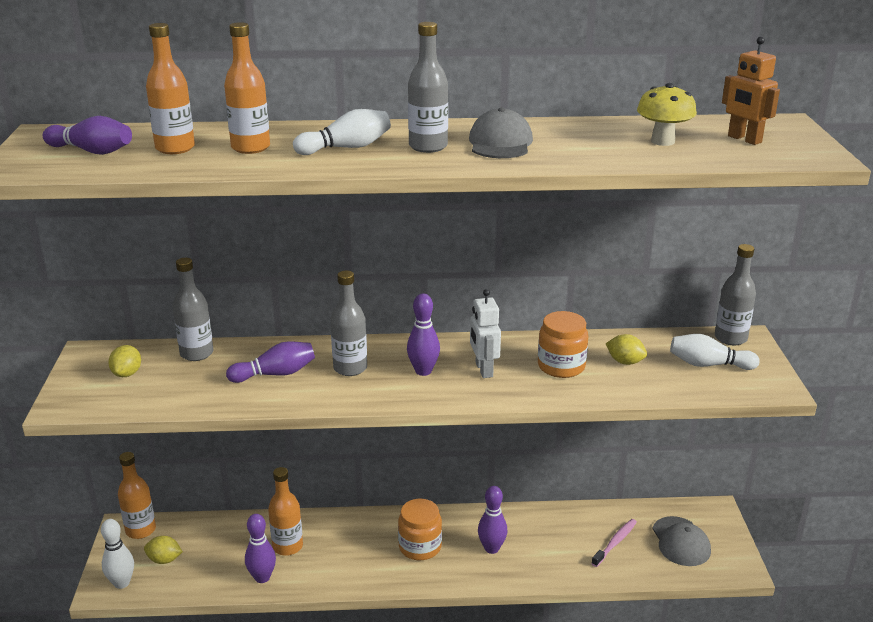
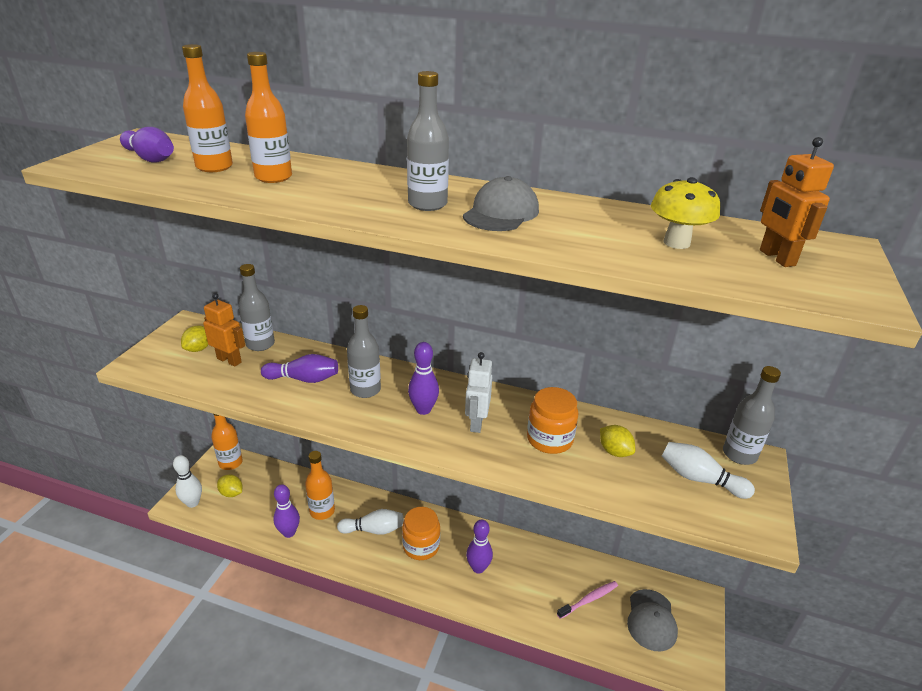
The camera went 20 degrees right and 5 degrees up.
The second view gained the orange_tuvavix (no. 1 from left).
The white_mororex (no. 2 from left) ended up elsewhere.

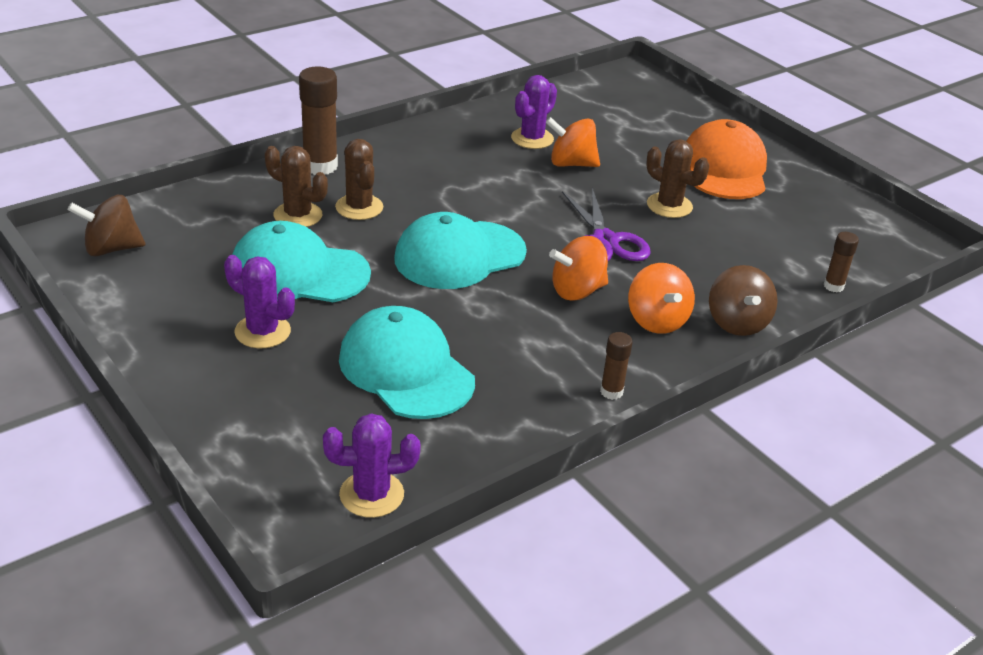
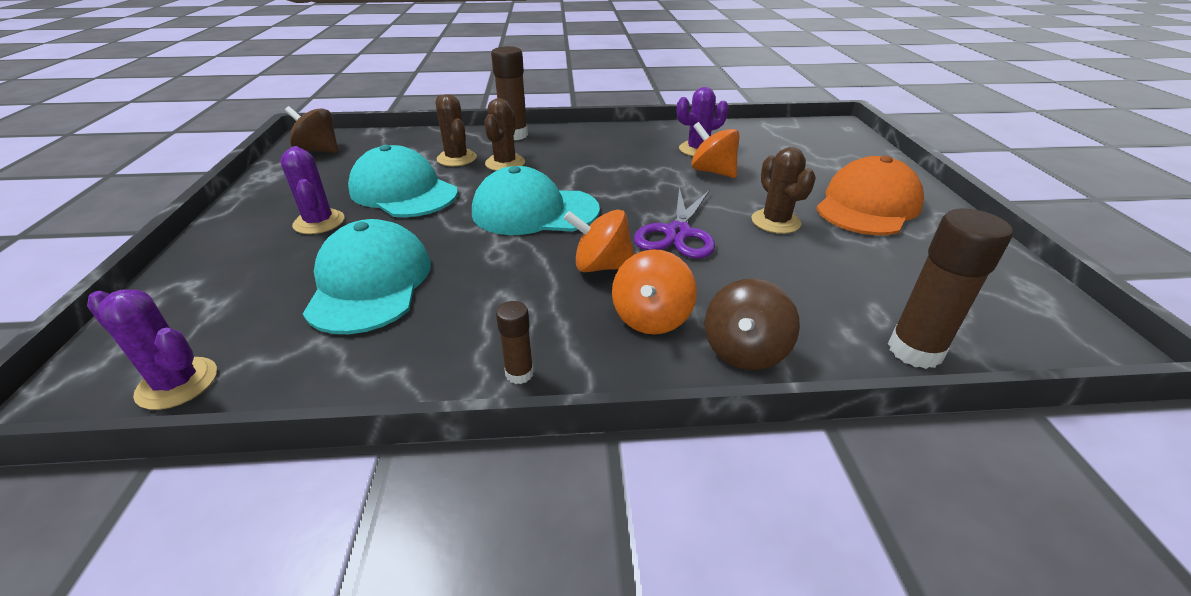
The camera went 35 degrees right and 0 degrees up.
The size of the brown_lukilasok (no. 3 from left) changed by a factor of 1.87.

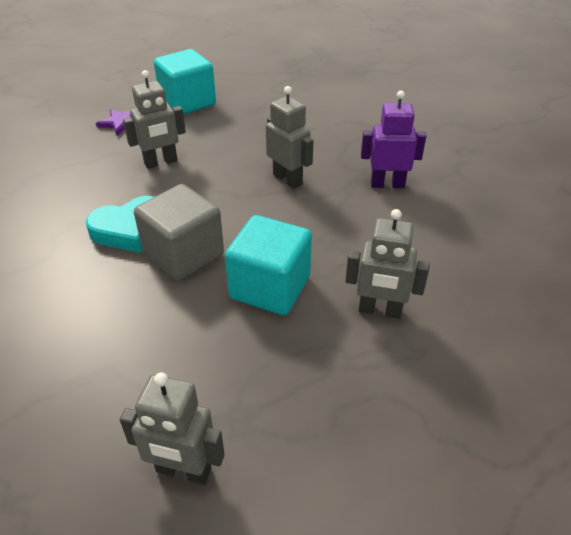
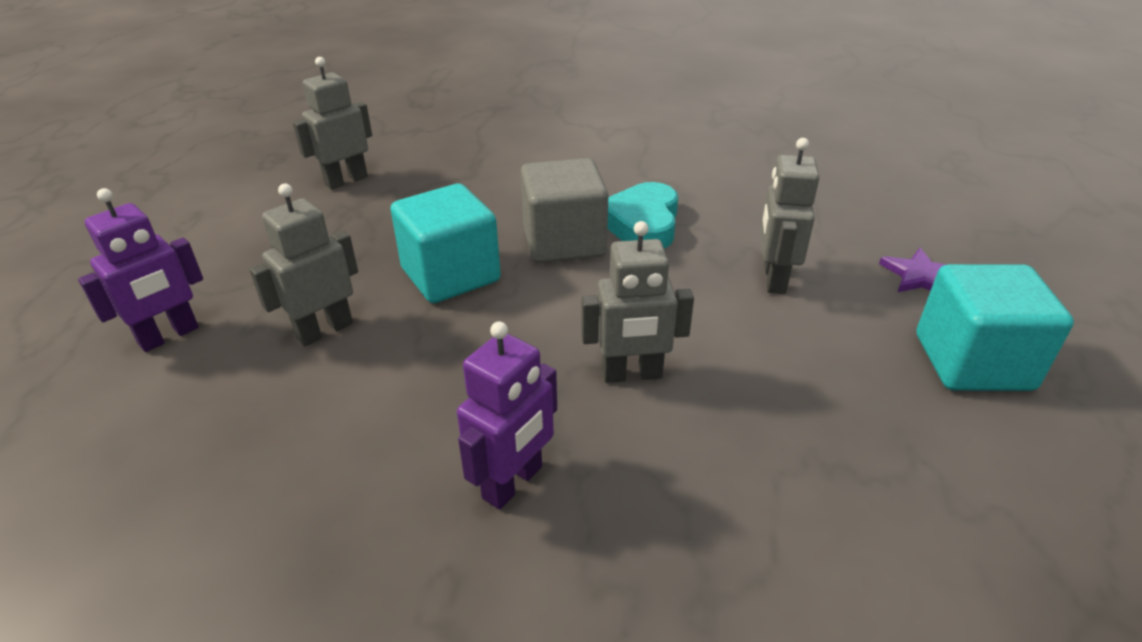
The camera went 125 degrees right and 5 degrees down.
The second view gained the purple_tuvavix (no. 1 from left).

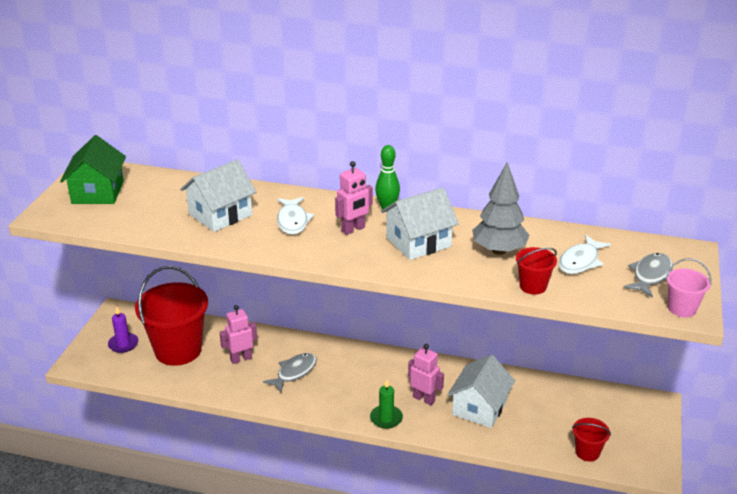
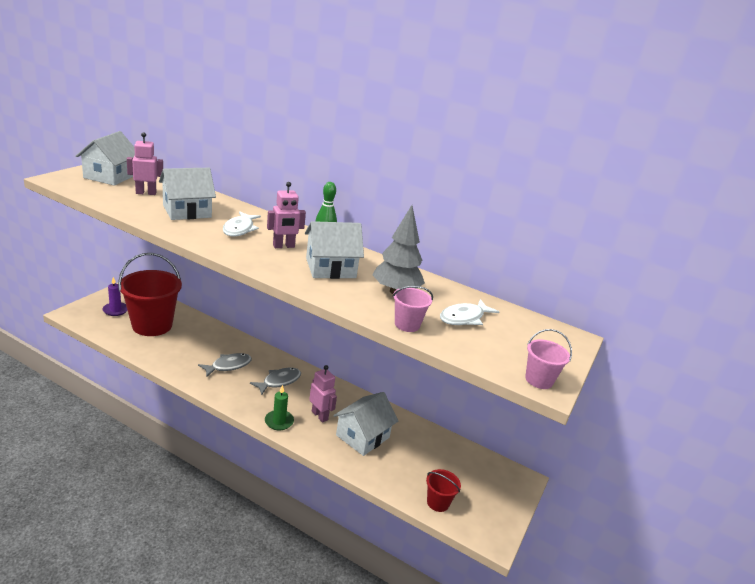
The camera went 10 degrees right and 5 degrees down.
The pink_tuvavix (no. 1 from left) ended up elsewhere.
The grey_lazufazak (no. 2 from left) ended up elsewhere.
What was the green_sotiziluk turned into the white_sotiziluk (no. 1 from left).
What was the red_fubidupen (no. 2 from left) turned into the pink_fubidupen (no. 1 from left).

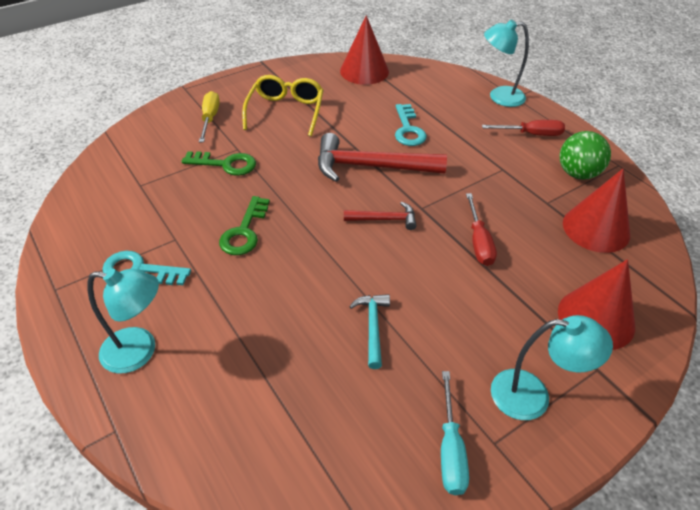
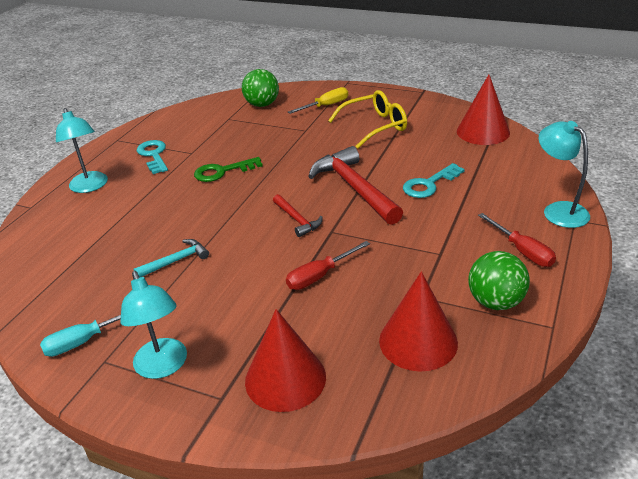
The camera went 60 degrees right and 10 degrees down.
The second view lost the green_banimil (no. 1 from left).
The second view gained the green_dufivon (no. 1 from left).

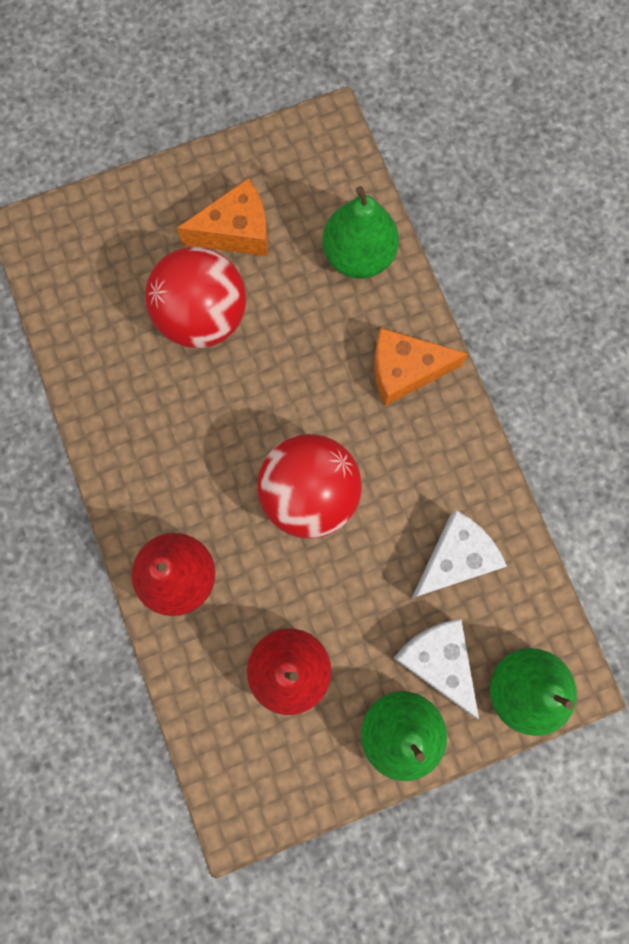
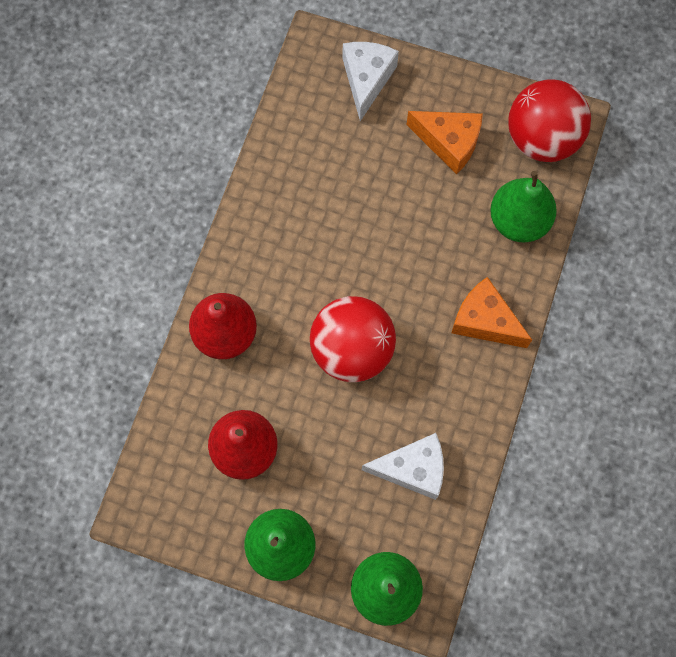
The camera went 40 degrees right and 5 degrees down.
The red_dufivon (no. 1 from left in the first image) ended up elsewhere.
The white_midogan (no. 1 from left) ended up elsewhere.

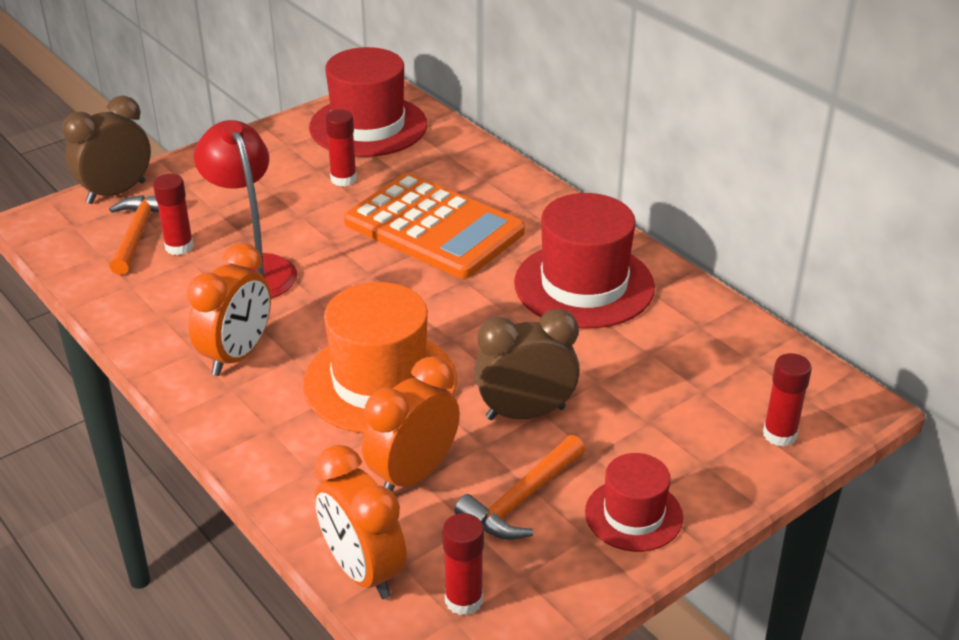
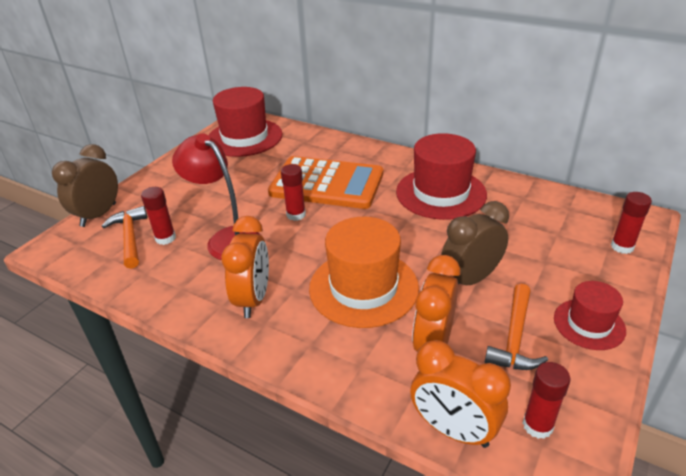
The camera went 20 degrees left and 0 degrees up.
The red_lukilasok (no. 2 from left) ended up elsewhere.

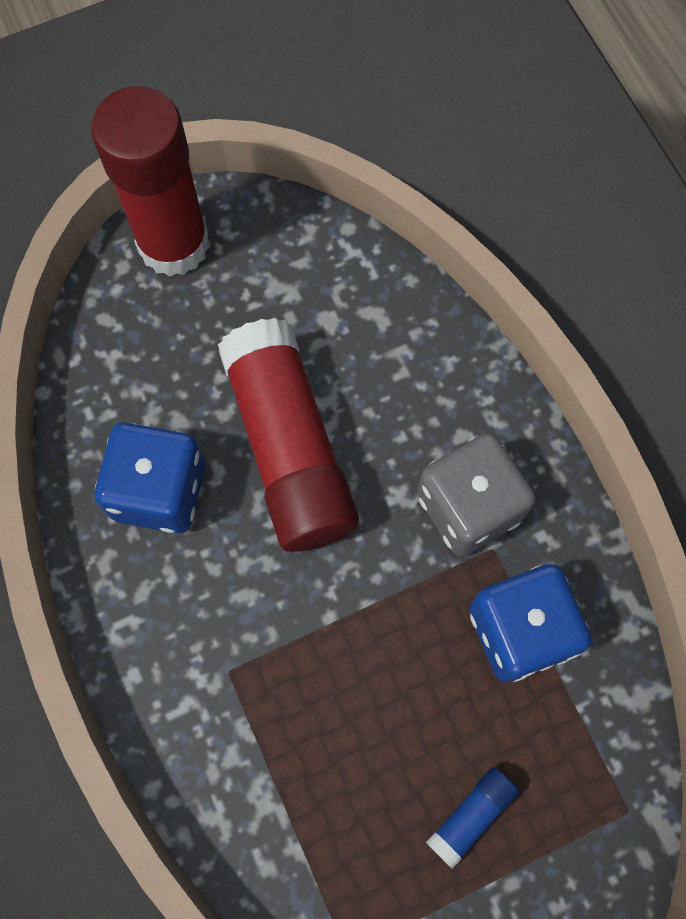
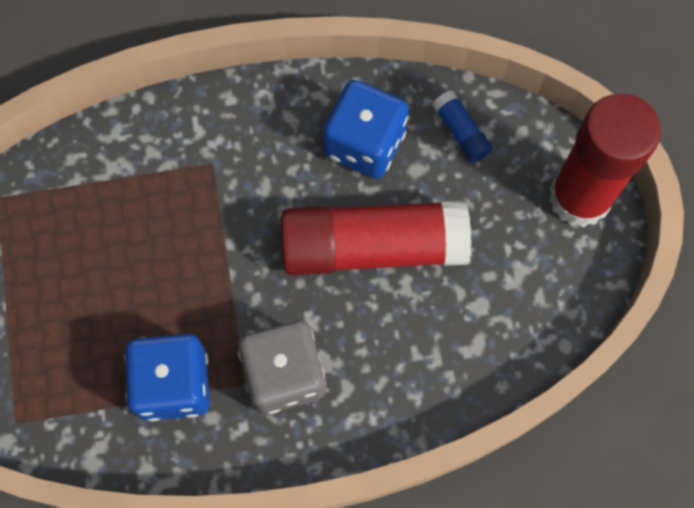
The camera went 105 degrees right and 0 degrees up.
The blue_lukilasok ended up elsewhere.

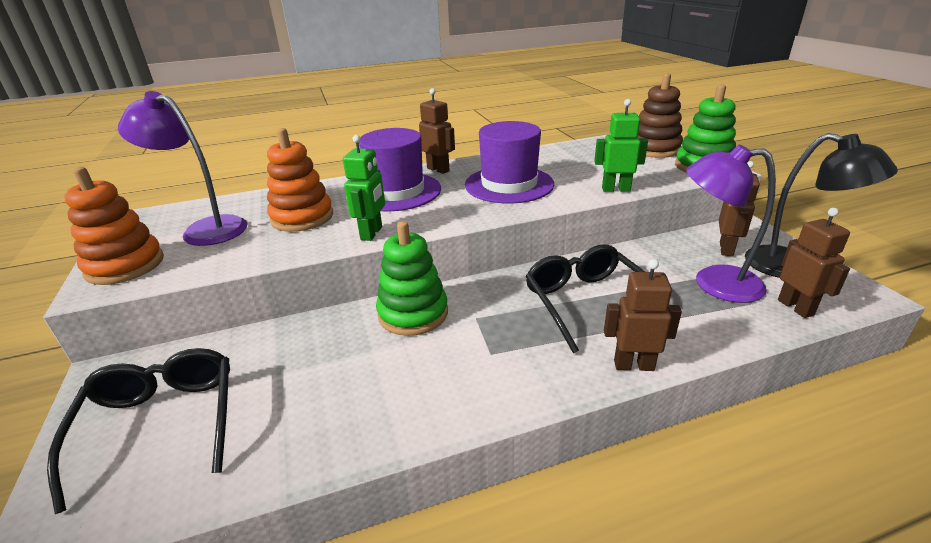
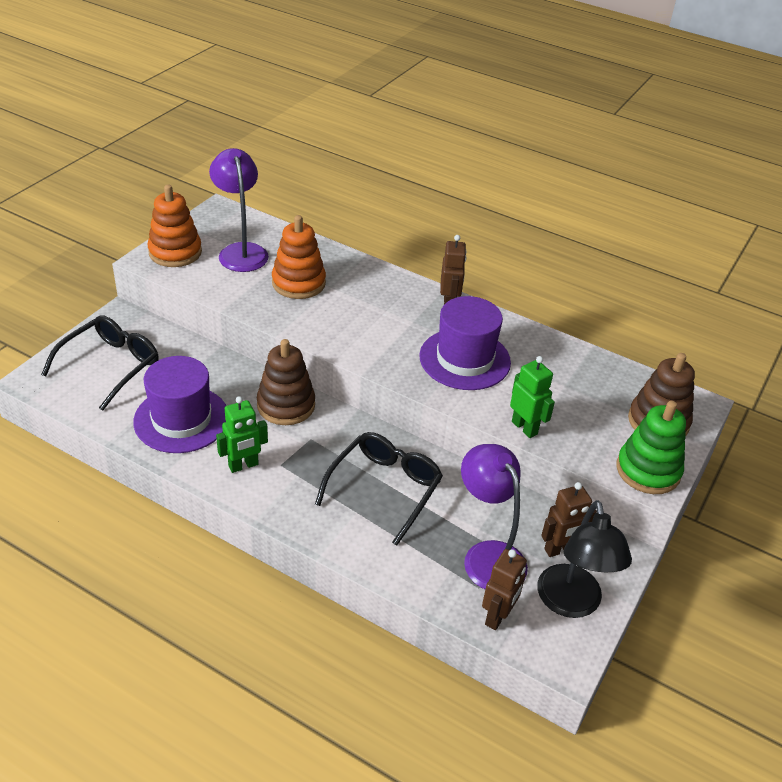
The camera went 45 degrees right and 10 degrees up.
The second view lost the brown_tuvavix (no. 2 from left).
The green_tuvavix (no. 1 from left) ended up elsewhere.
The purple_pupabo (no. 1 from left) ended up elsewhere.
What was the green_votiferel (no. 1 from left) turned into the brown_votiferel (no. 1 from left).

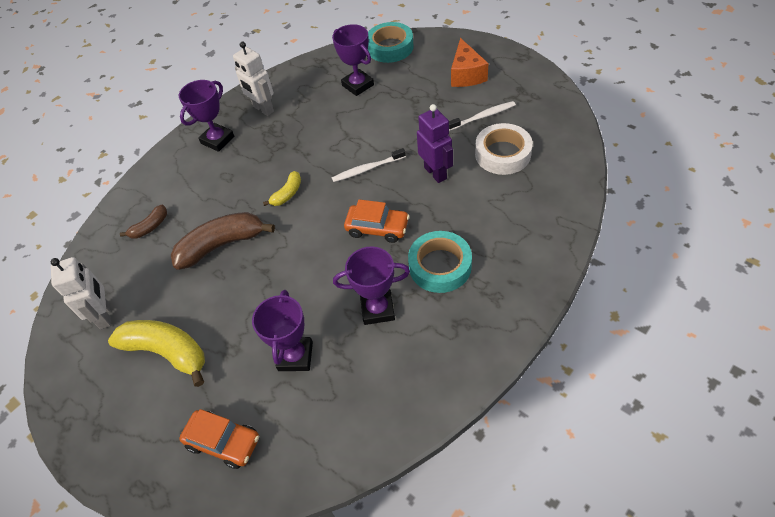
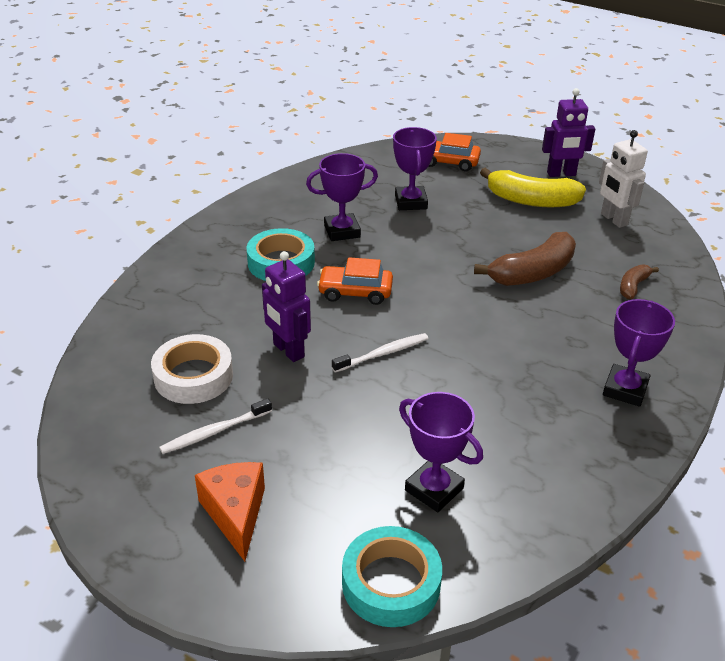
The camera went 165 degrees right and 15 degrees down.
The second view lost the white_tuvavix (no. 2 from left).
The second view lost the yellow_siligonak (no. 2 from left).
The second view gained the purple_tuvavix (no. 2 from left).

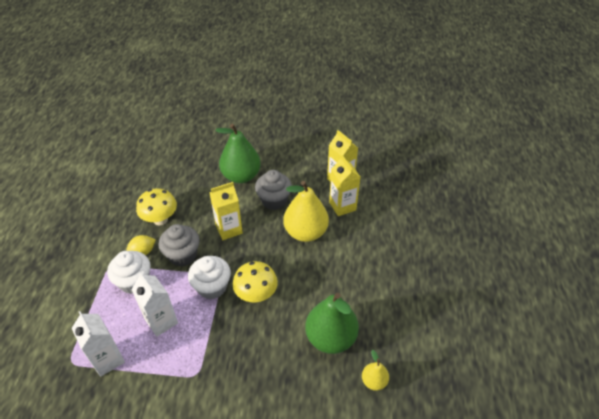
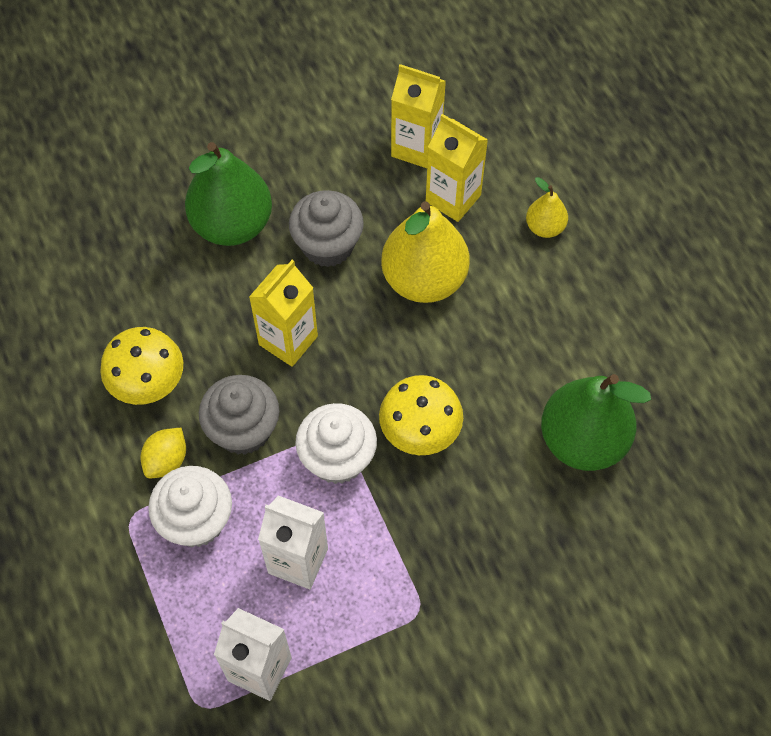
The camera went 30 degrees left and 15 degrees up.
The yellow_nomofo (no. 2 from left) ended up elsewhere.

